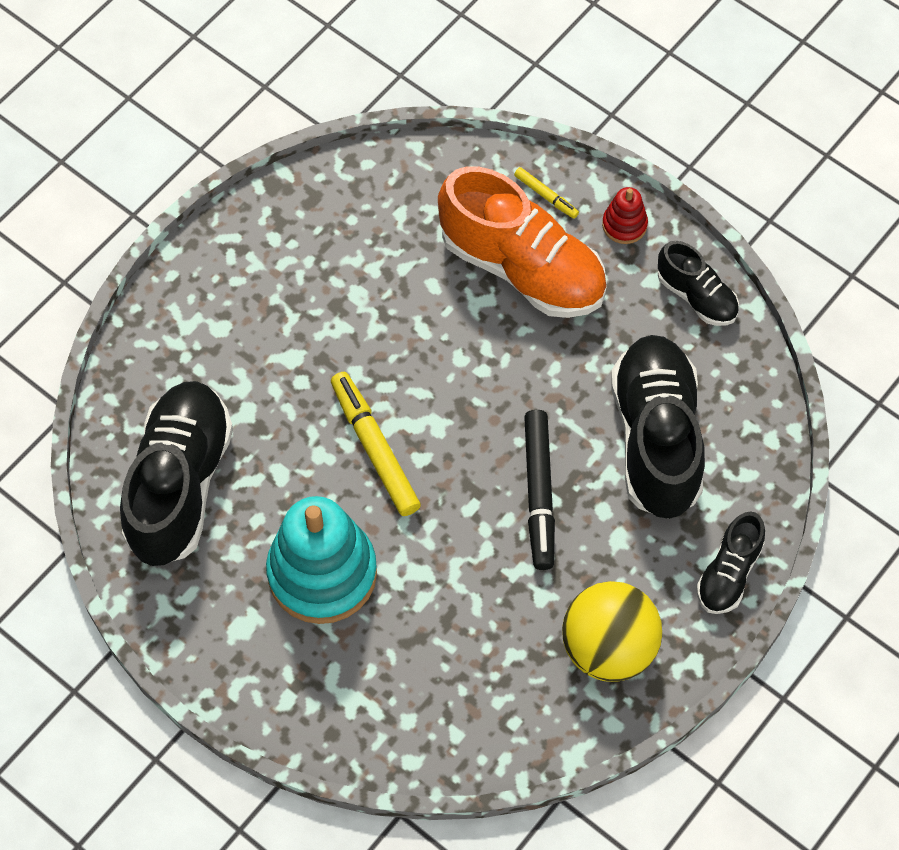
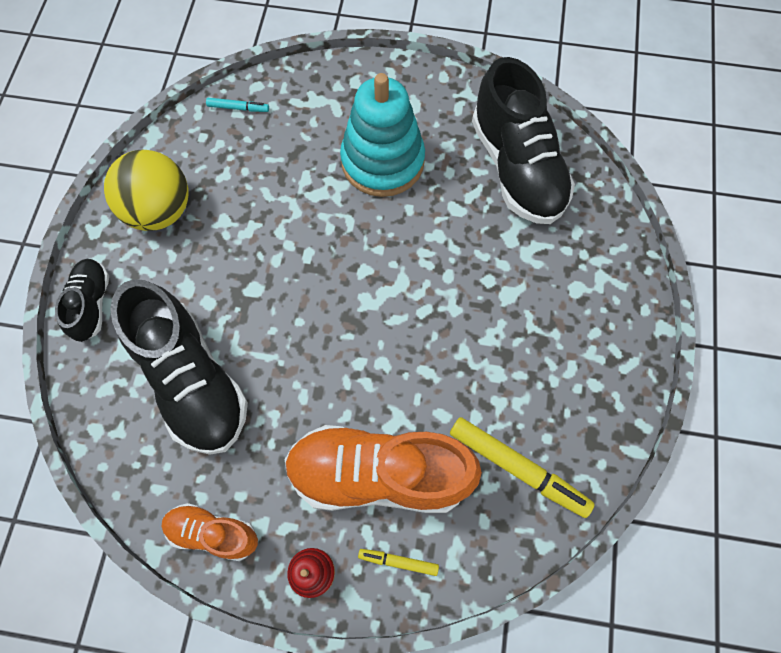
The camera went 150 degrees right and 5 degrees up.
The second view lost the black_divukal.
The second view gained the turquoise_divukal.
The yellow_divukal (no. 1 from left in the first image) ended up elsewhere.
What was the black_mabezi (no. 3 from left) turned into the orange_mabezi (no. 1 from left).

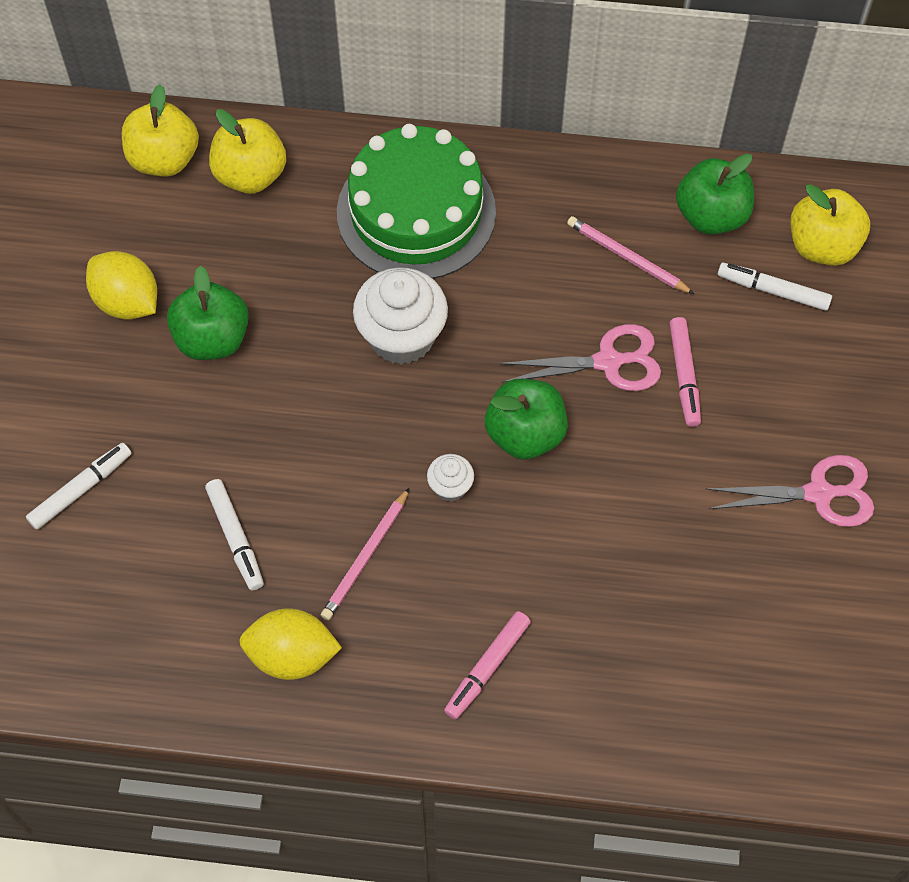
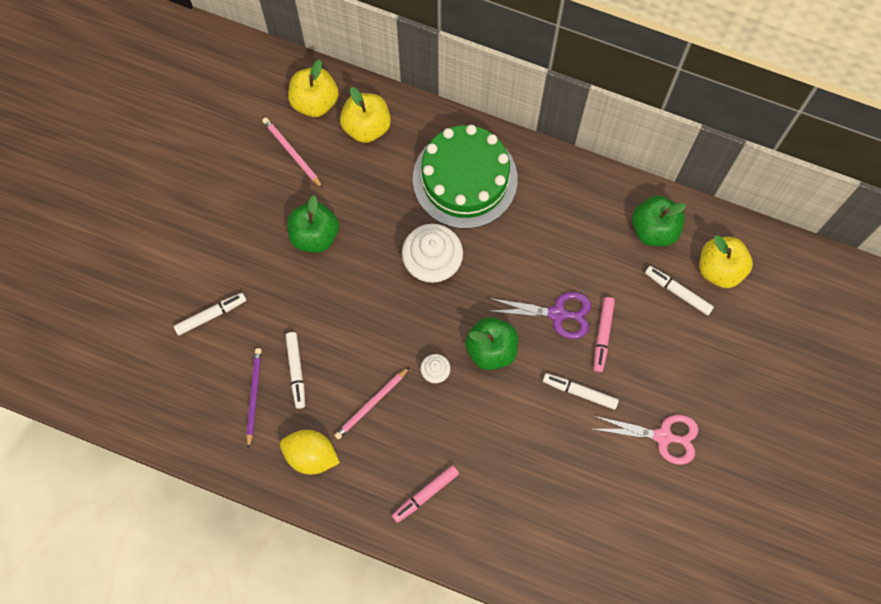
The camera went 15 degrees right and 10 degrees up.
The second view lost the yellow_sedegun (no. 1 from left).
The second view gained the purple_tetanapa.
The second view gained the white_divukal (no. 3 from left).
The pink_tetanapa (no. 2 from left in the first image) ended up elsewhere.
What was the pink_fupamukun (no. 1 from left) turned into the purple_fupamukun.

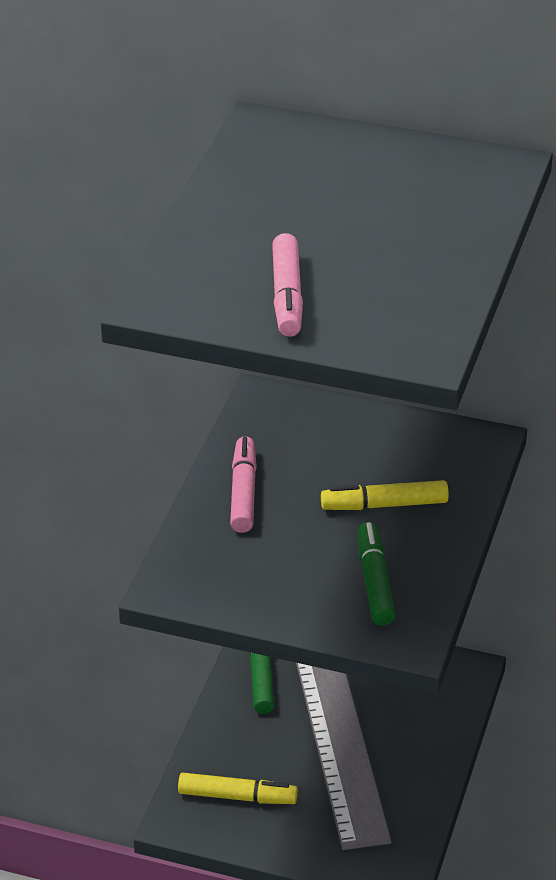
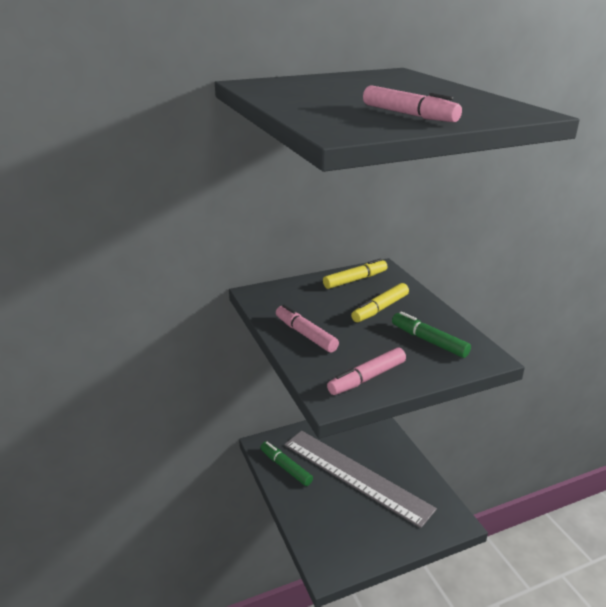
The camera went 40 degrees left and 10 degrees down.
The second view gained the pink_divukal (no. 2 from left).
The yellow_divukal (no. 1 from left) ended up elsewhere.

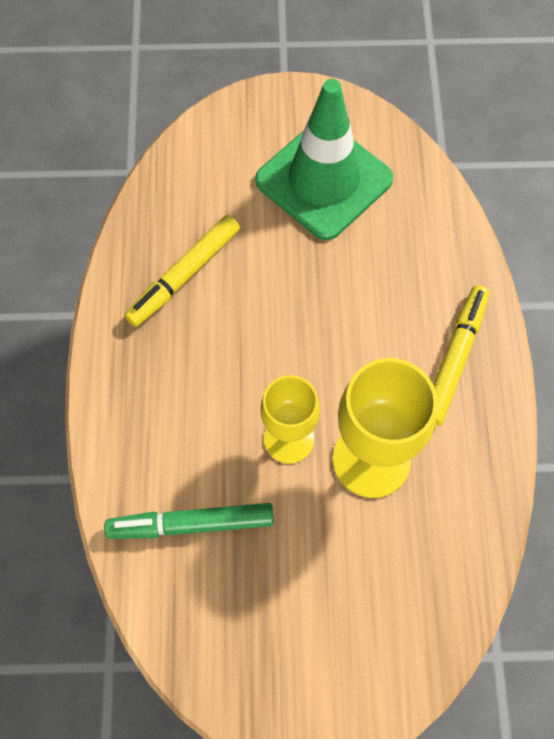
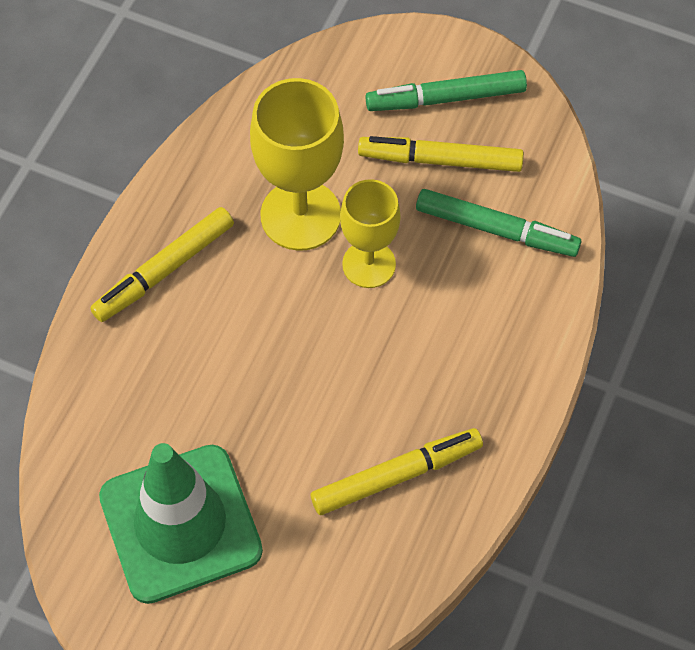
The camera went 155 degrees left and 5 degrees down.
The second view gained the yellow_divukal (no. 3 from left).
The second view gained the green_divukal (no. 1 from left).

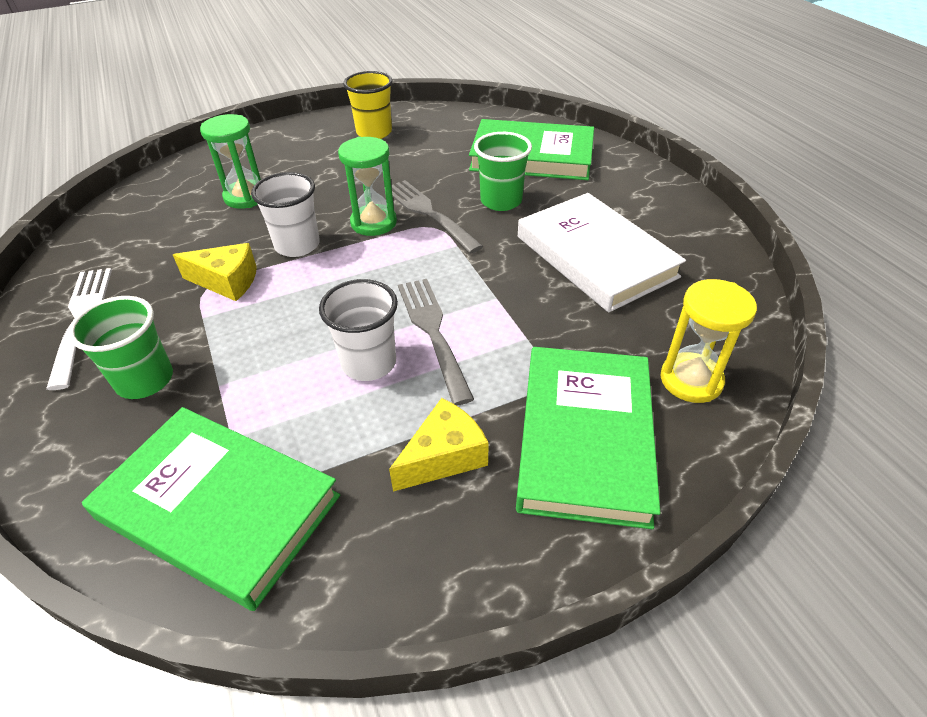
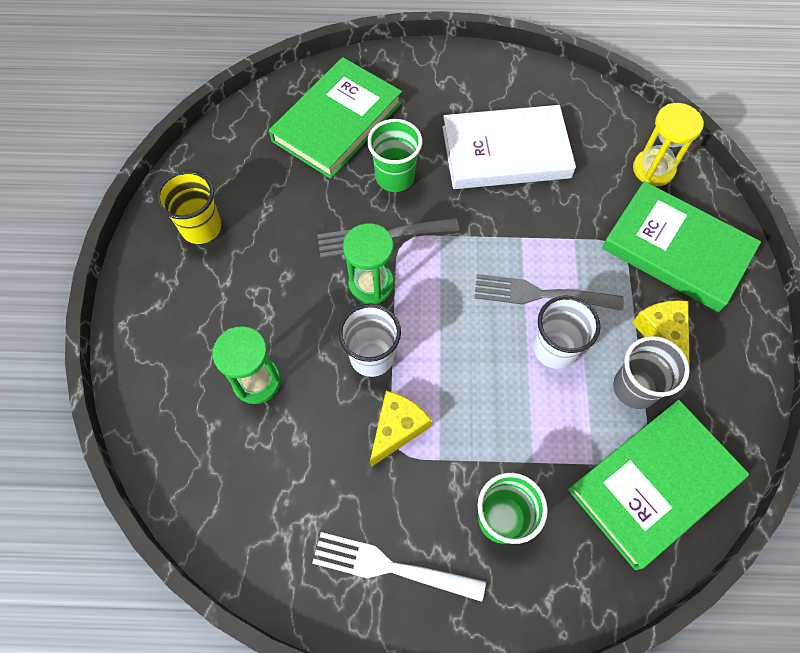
The camera went 65 degrees left and 20 degrees up.
The second view gained the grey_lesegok.

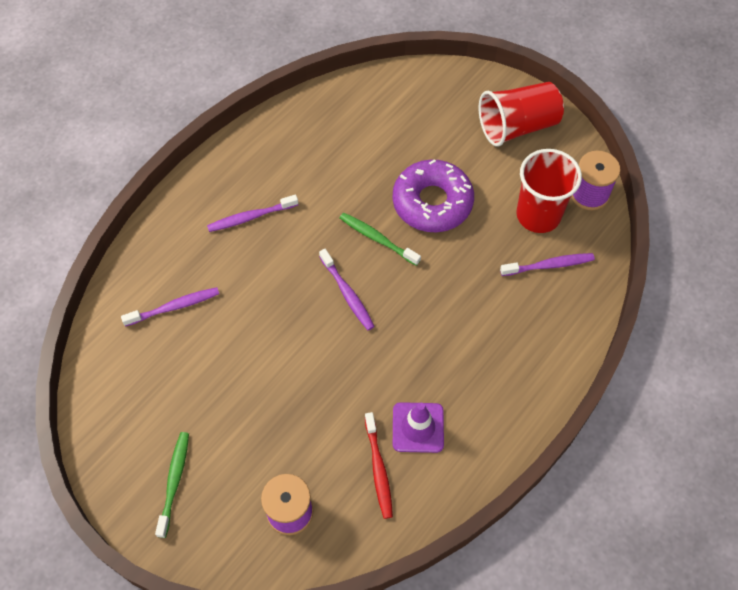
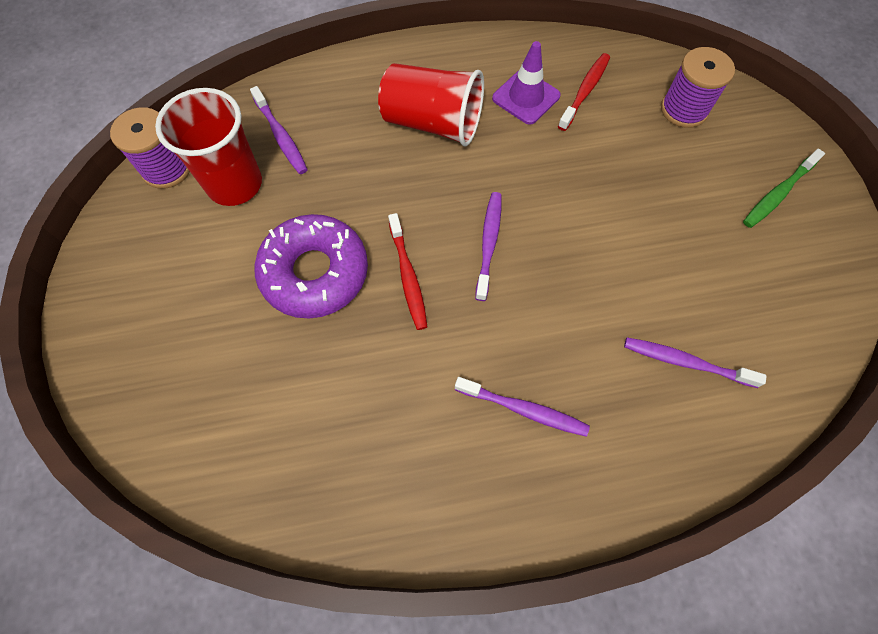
The camera went 140 degrees left and 5 degrees up.
The red_lesegok (no. 1 from left in the first image) ended up elsewhere.
What was the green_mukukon (no. 2 from left) turned into the red_mukukon (no. 1 from left).
The purple_mukukon (no. 4 from left in the first image) ended up facing another way, 150 degrees counterclockwise from before.

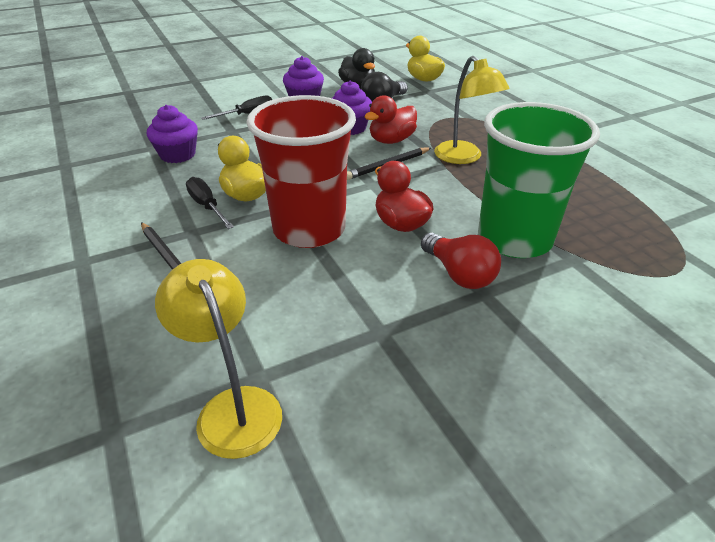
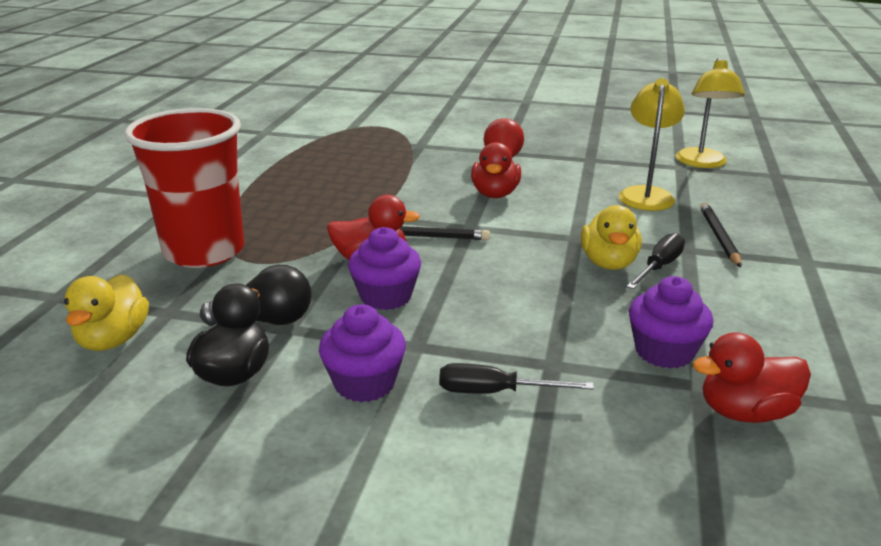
The camera went 140 degrees left and 10 degrees down.
The second view lost the green_lesegok.
The second view gained the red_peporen (no. 3 from left).
The red_lesegok ended up elsewhere.
The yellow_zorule (no. 2 from left in the first image) ended up elsewhere.
The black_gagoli (no. 1 from left in the first image) ended up facing another way, 150 degrees counterclockwise from before.

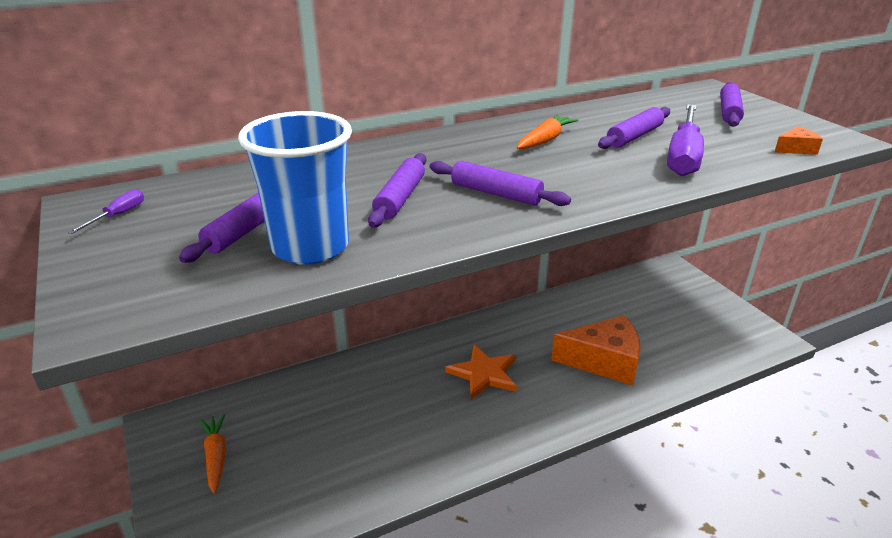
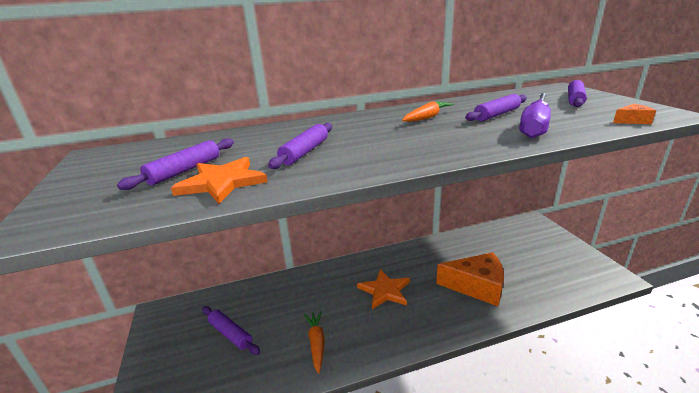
The camera went 10 degrees right and 5 degrees down.
The second view lost the purple_gagoli (no. 1 from left).
The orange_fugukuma (no. 1 from left) ended up elsewhere.
The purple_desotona (no. 3 from left in the first image) ended up elsewhere.
Where the blue_lesegok stood, the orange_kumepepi (no. 1 from left) came to stand.

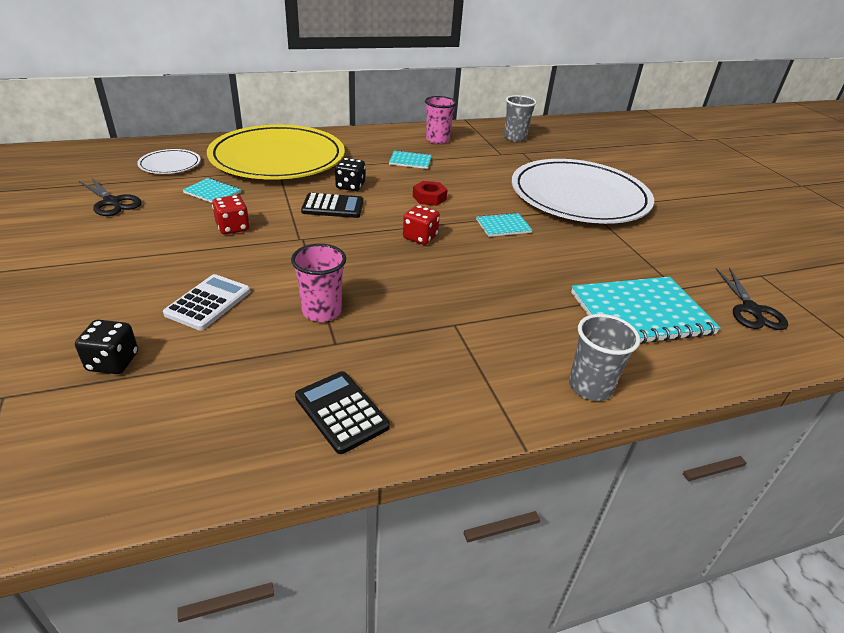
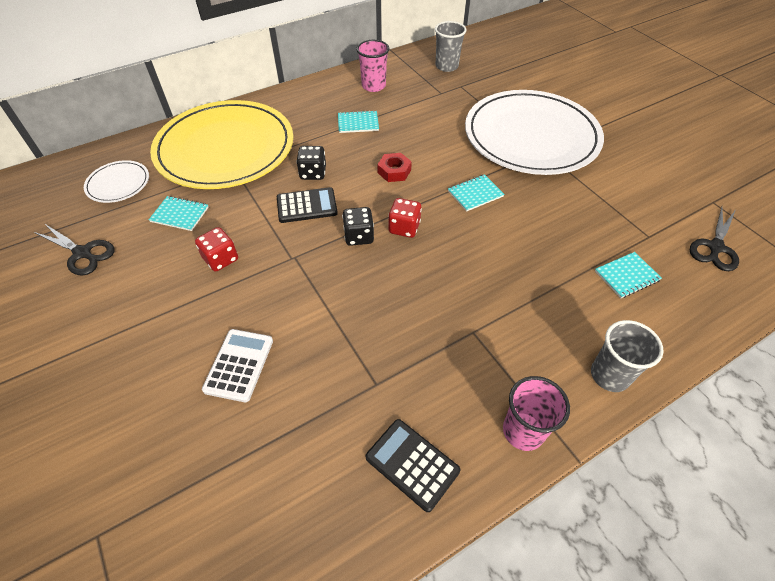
The camera went 10 degrees left and 15 degrees up.
The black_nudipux (no. 1 from left in the first image) ended up elsewhere.
The pink_lesegok (no. 1 from left in the first image) ended up elsewhere.
The black_fupamukun (no. 2 from left) ended up facing another way, 45 degrees clockwise from before.
The size of the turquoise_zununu (no. 4 from left) changed by a factor of 0.49.

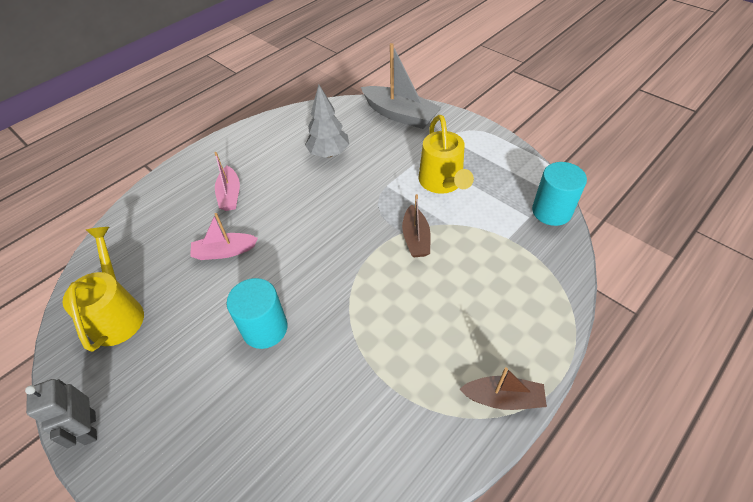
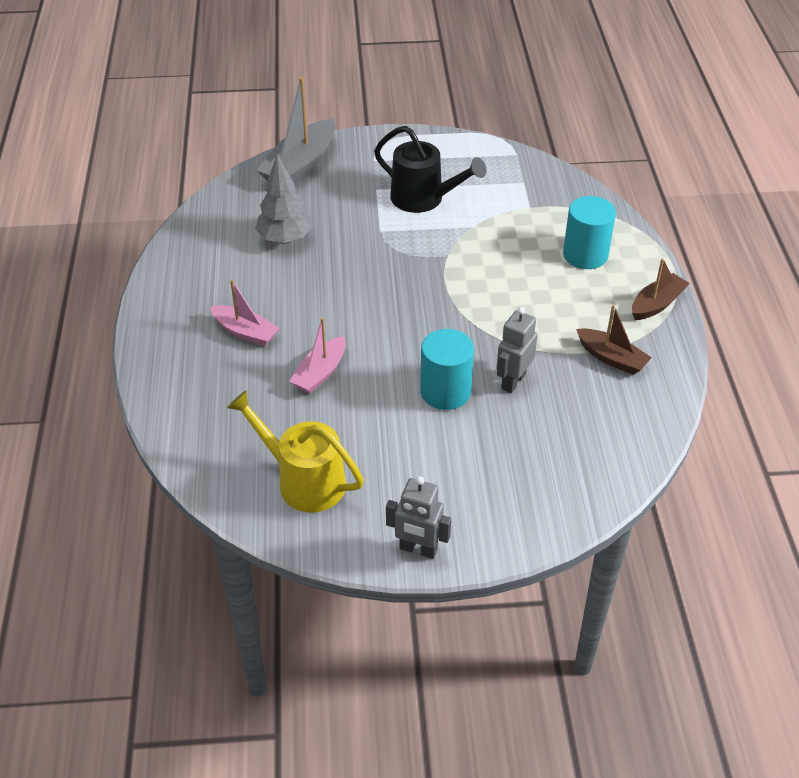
The camera went 50 degrees left and 5 degrees down.
The second view gained the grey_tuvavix (no. 2 from left).
The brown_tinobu (no. 1 from left) ended up elsewhere.
The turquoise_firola (no. 2 from left) ended up elsewhere.
What was the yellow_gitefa (no. 2 from left) turned into the black_gitefa.
The grey_tinobu ended up facing another way, 135 degrees clockwise from before.

